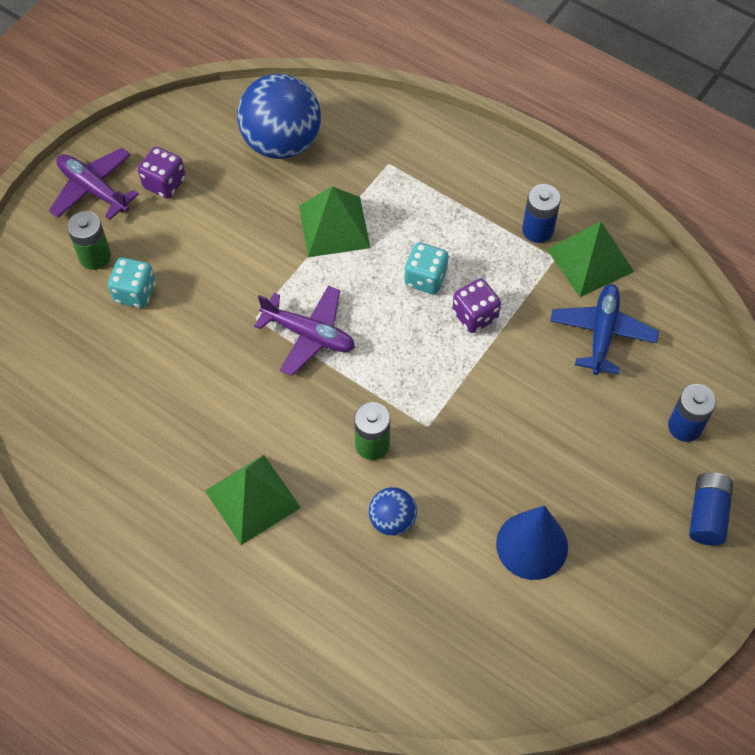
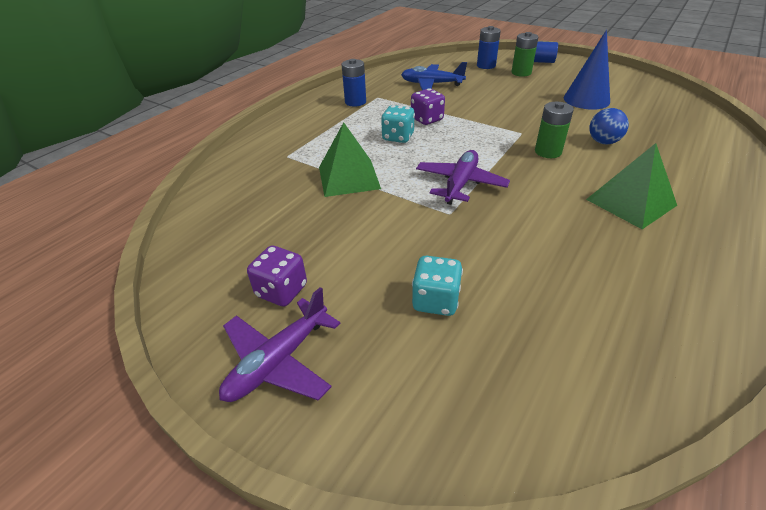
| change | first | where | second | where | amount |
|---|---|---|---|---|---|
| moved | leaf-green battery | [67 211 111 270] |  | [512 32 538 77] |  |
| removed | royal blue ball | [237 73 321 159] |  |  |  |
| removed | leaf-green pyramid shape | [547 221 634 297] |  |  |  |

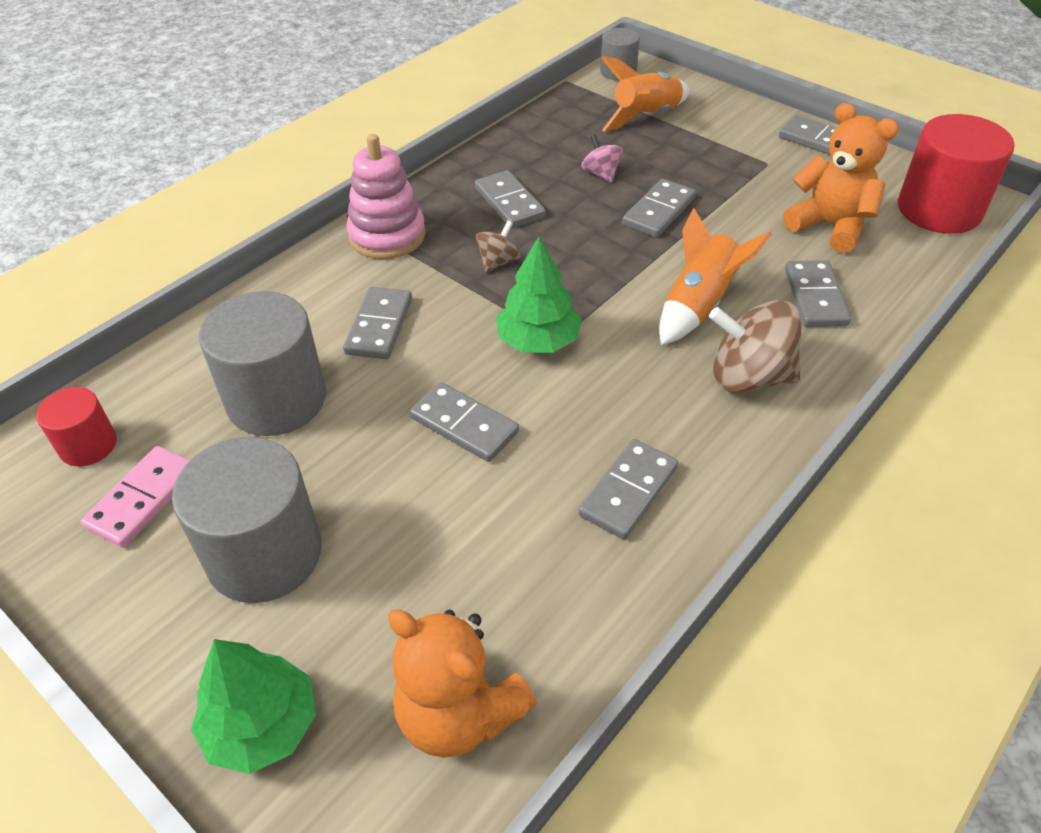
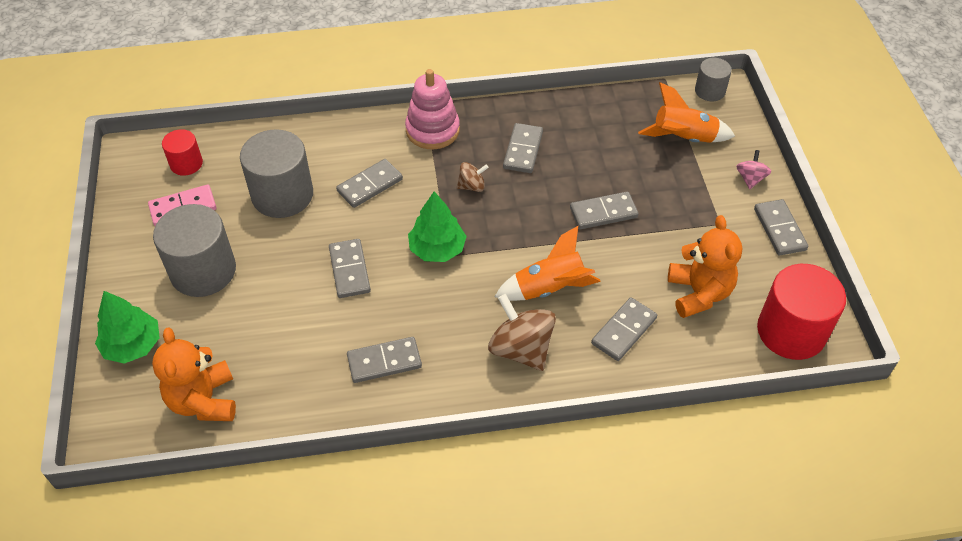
| change | first | where | second | where | amount |
|---|---|---|---|---|---|
| moved | rose-pink spinning top | [581 134 623 183] |  | [736 150 771 189] |  |

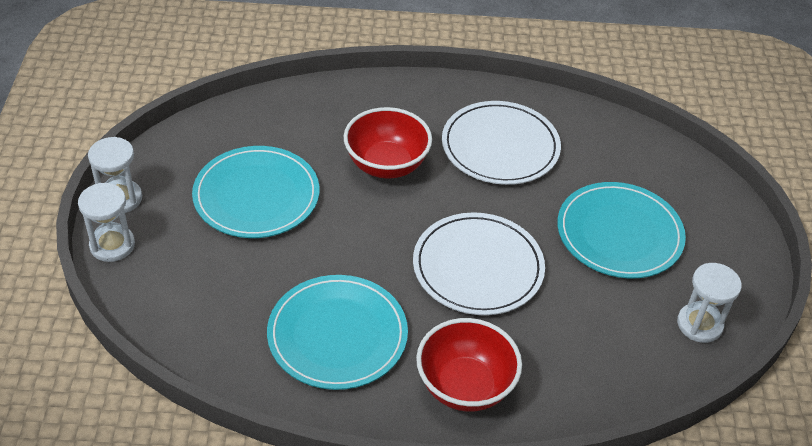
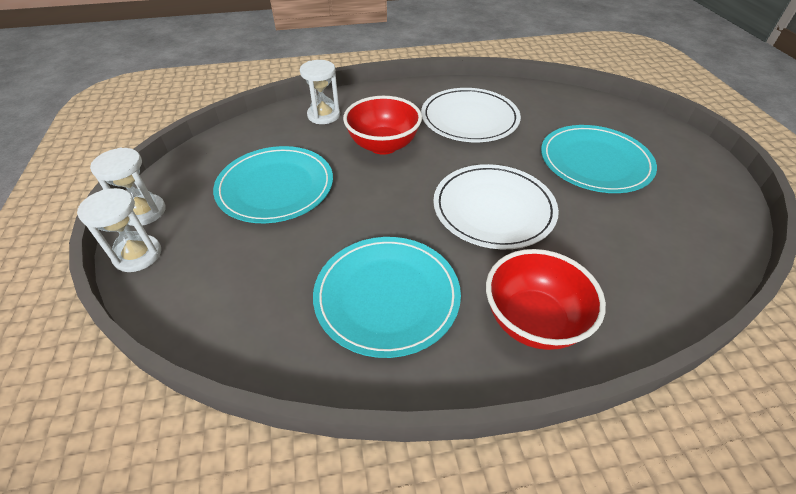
| change | first | where | second | where | amount |
|---|---|---|---|---|---|
| moved | pure white hourglass | [677 263 742 343] |  | [300 60 340 124] |  |

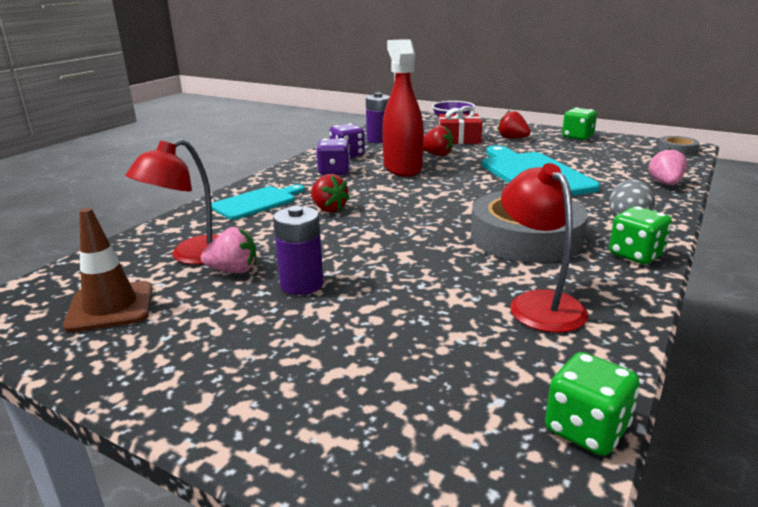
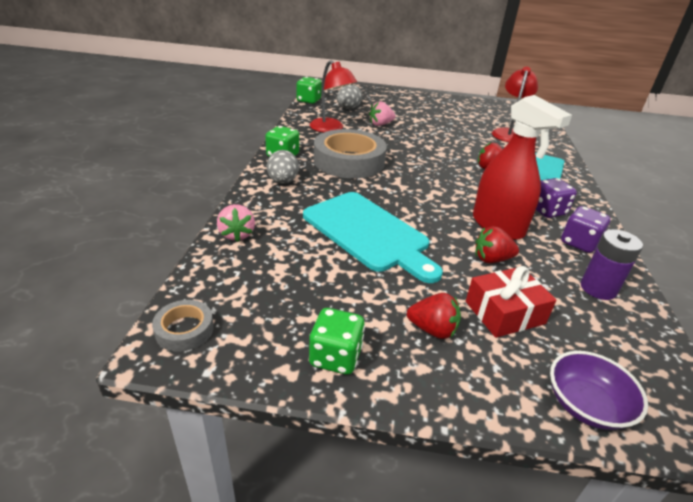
| change | first | where | second | where | amount |
|---|---|---|---|---|---|
| removed | dark brown road cone | [63 208 152 332] |  |  |  |
| moved | rose-pink berry | [201 227 256 273] |  | [369 101 396 126] |  |
| removed | royal purple battery | [273 206 324 295] |  |  |  |
| added |  |  | gray toy egg | [337 85 362 109] |  |

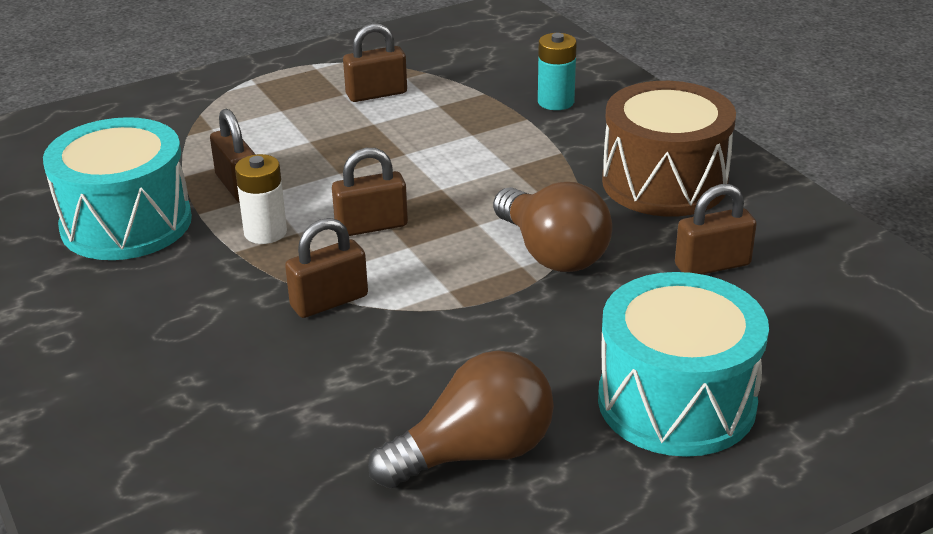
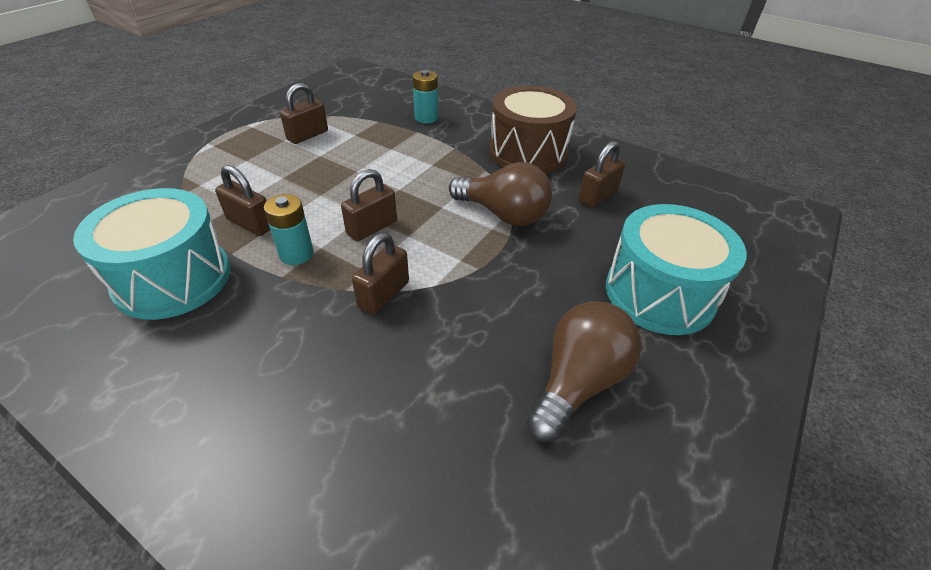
| change | first | where | second | where | amount |
|---|---|---|---|---|---|
| recoloured | pure white battery | [235 154 287 244] | turquoise battery | [264 194 314 265] |  |

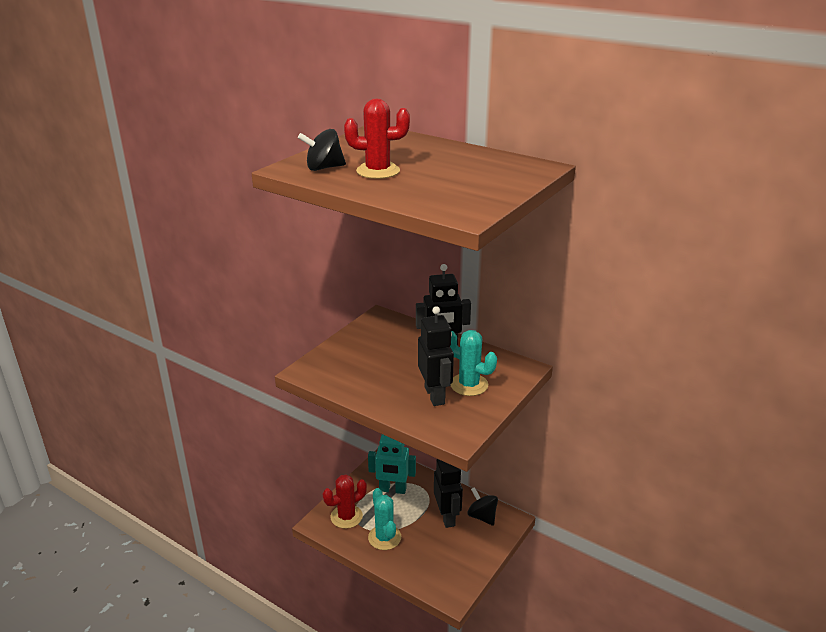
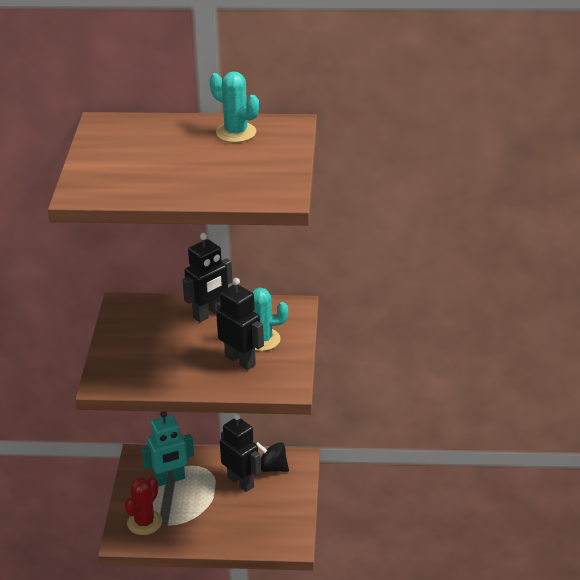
| change | first | where | second | where | amount |
|---|---|---|---|---|---|
| removed | jet-black spinning top | [298 129 346 171] |  |  |  |
| removed | crimson cactus | [344 98 410 179] |  |  |  |
| moved | turquoise cactus | [368 488 401 550] |  | [210 71 259 142] |  |

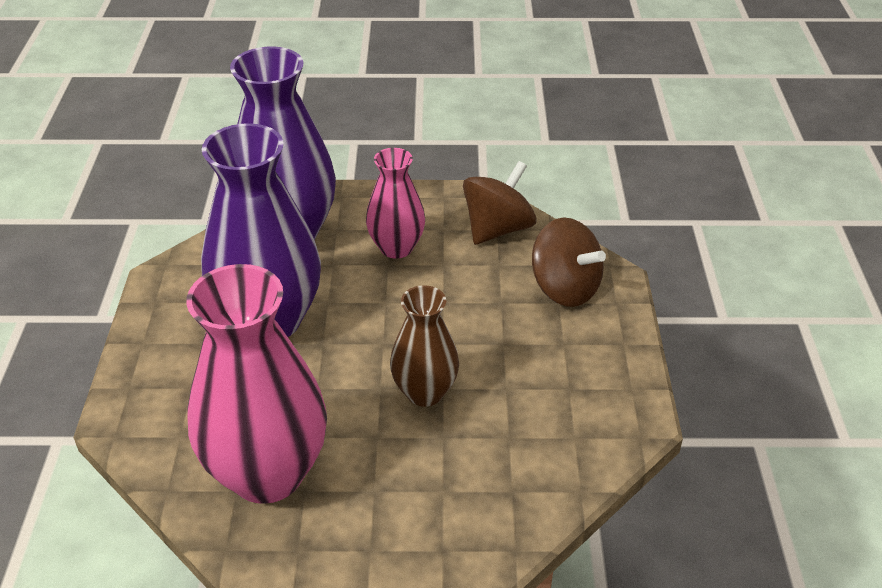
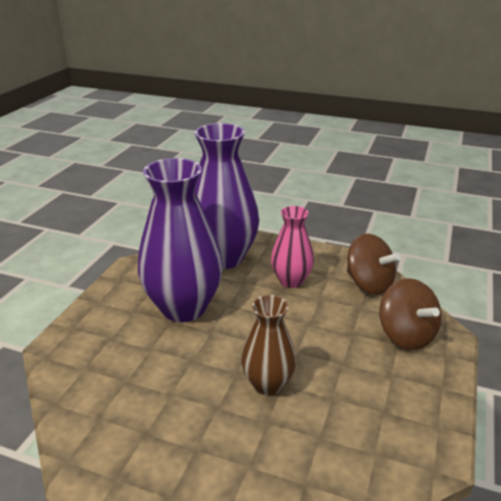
| change | first | where | second | where | amount |
|---|---|---|---|---|---|
| removed | rose-pink flower vase | [186 264 327 504] |  |  |  |
| turned | dark brown spinning top | [463 161 537 245] |  | [347 234 401 295] | 75 degrees clockwise |

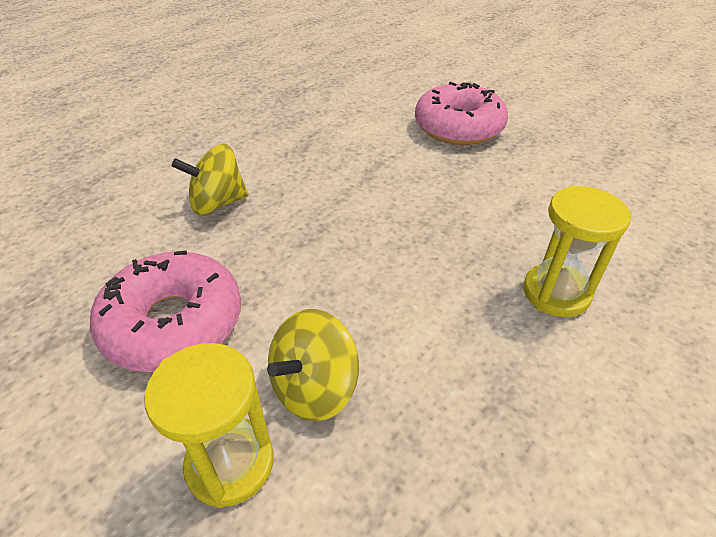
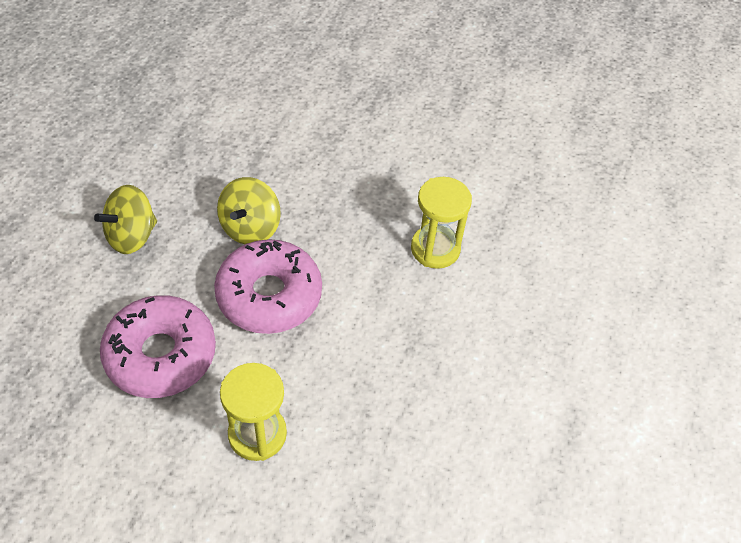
| change | first | where | second | where | amount |
|---|---|---|---|---|---|
| moved | golden spinning top | [267 309 359 421] |  | [217 177 281 244] |  |
| moved | rose-pink donut | [415 82 508 145] |  | [214 239 322 334] |  |

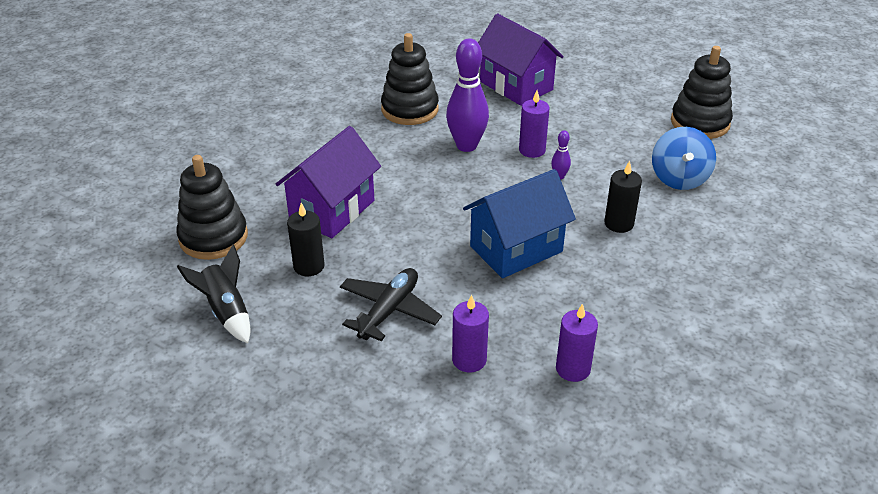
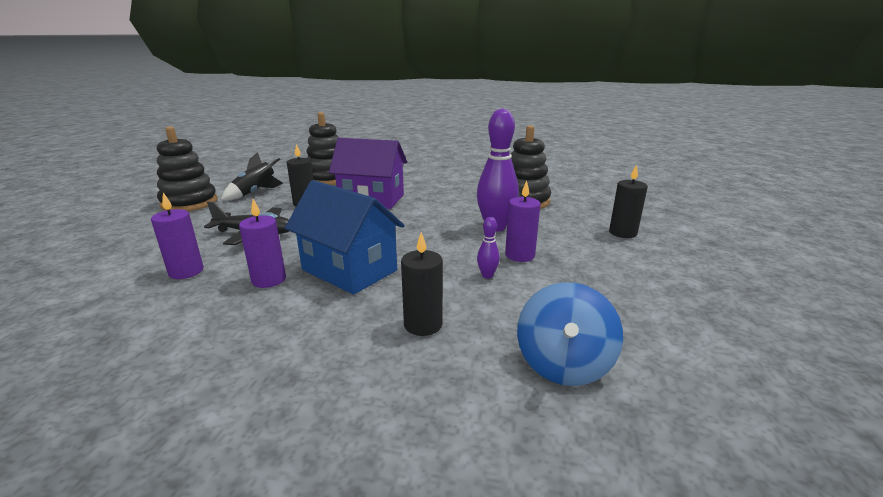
| change | first | where | second | where | amount |
|---|---|---|---|---|---|
| replaced | royal purple cottage | [478 13 564 106] | jet-black candle | [609 164 648 238] |  |
| moved | royal purple candle | [556 304 598 382] |  | [239 199 286 288] |  |
| turned | royal blue spinning top | [652 127 716 190] |  | [517 282 623 386] | 60 degrees counterclockwise |
| moved | jet-black stacking toy | [671 46 733 139] |  | [157 127 218 211] |  |

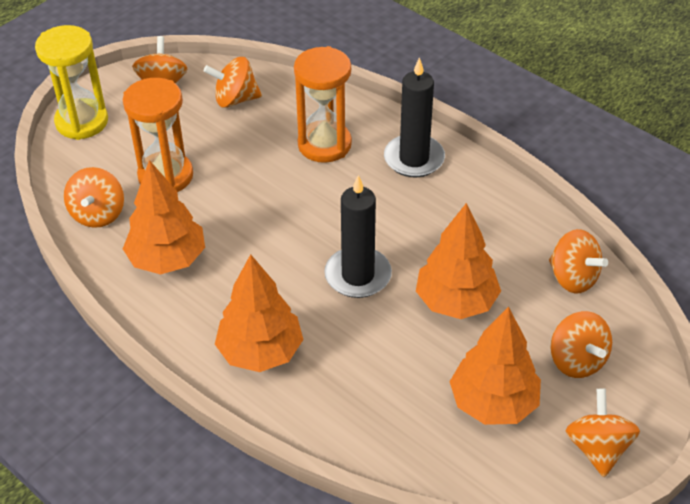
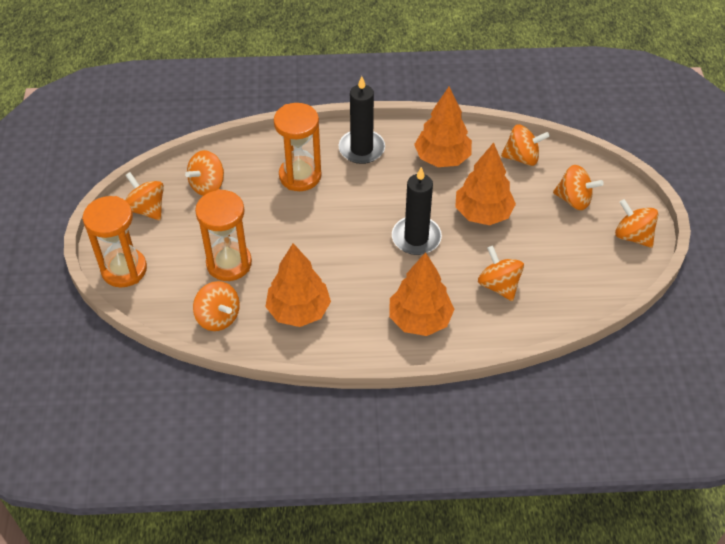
| change | first | where | second | where | amount |
|---|---|---|---|---|---|
| recoloured | golden hourglass | [35 25 108 140] | bright orange hourglass | [82 196 147 287] |  |
| moved | bright orange toy tree | [450 307 541 425] |  | [414 86 472 167] |  |
| added |  |  | bright orange spinning top | [478 245 524 301] |  |

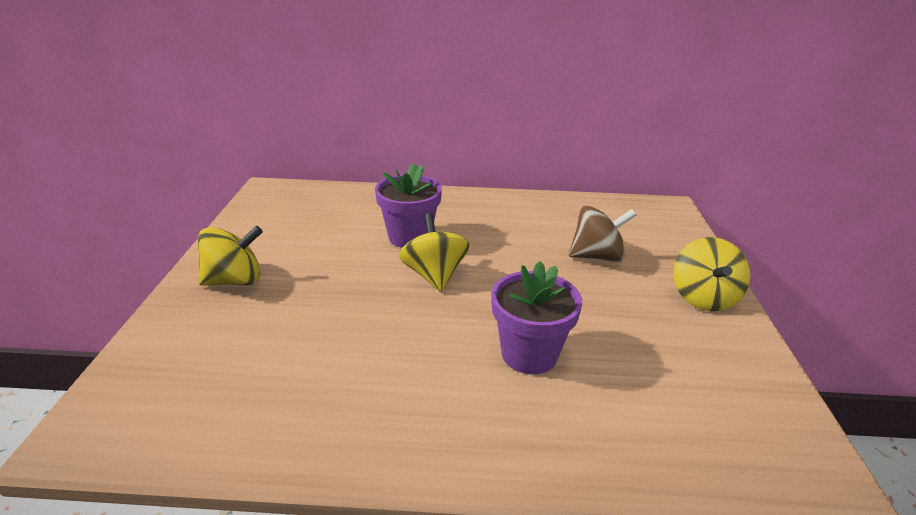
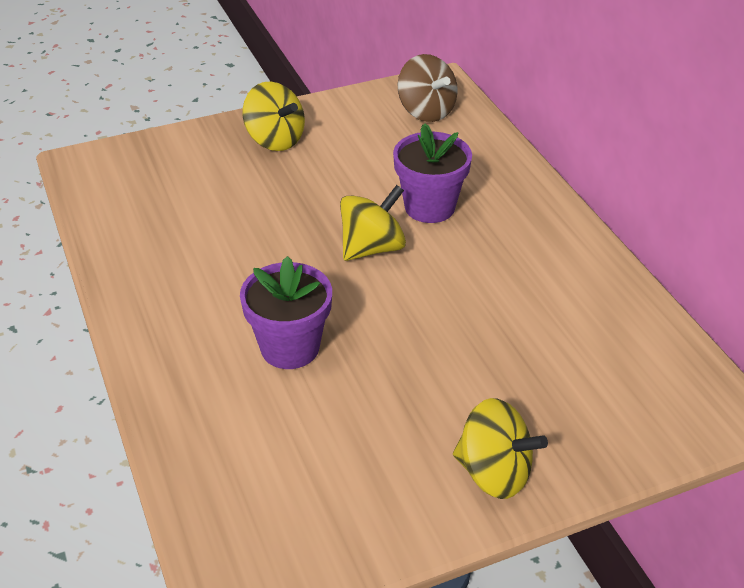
| change | first | where | second | where | amount |
|---|---|---|---|---|---|
| moved | dark brown spinning top | [569 206 636 262] |  | [398 54 458 122] |  |
| turned | golden spinning top | [673 237 750 311] |  | [453 398 548 499] | 135 degrees counterclockwise |

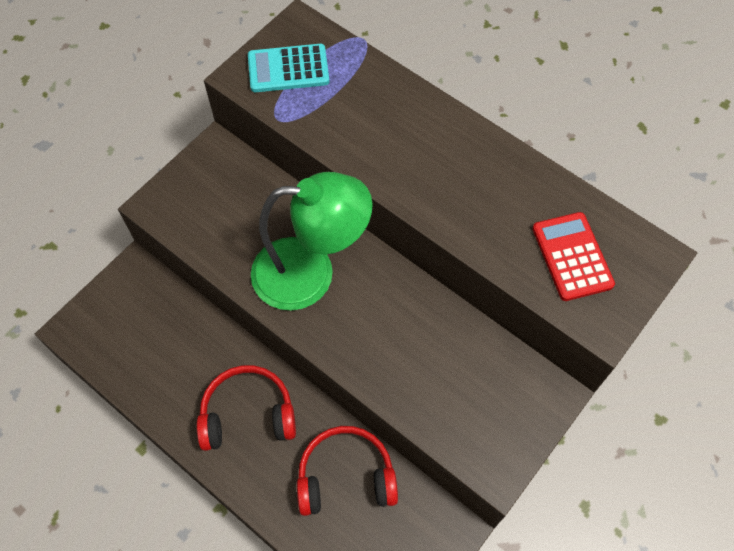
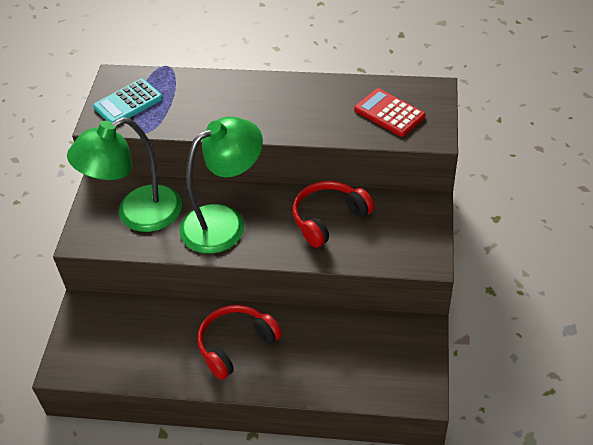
| change | first | where | second | where | amount |
|---|---|---|---|---|---|
| moved | crimson headset | [297 426 398 516] |  | [293 181 374 248] |  |
| added |  |  | leaf-green reading lamp | [67 117 182 232] |  |

